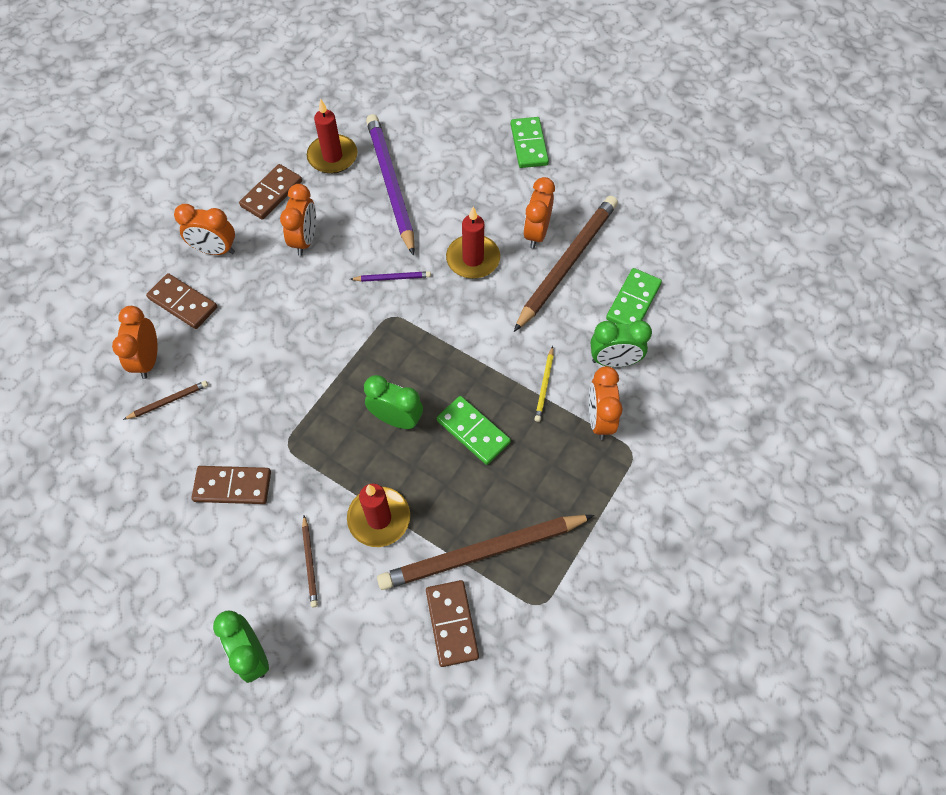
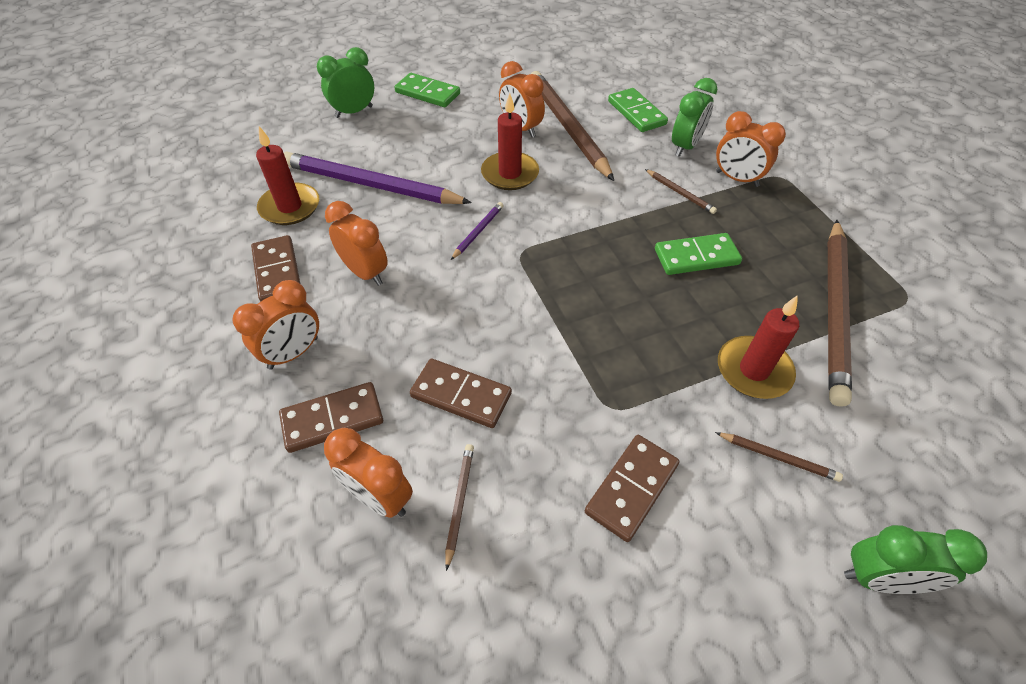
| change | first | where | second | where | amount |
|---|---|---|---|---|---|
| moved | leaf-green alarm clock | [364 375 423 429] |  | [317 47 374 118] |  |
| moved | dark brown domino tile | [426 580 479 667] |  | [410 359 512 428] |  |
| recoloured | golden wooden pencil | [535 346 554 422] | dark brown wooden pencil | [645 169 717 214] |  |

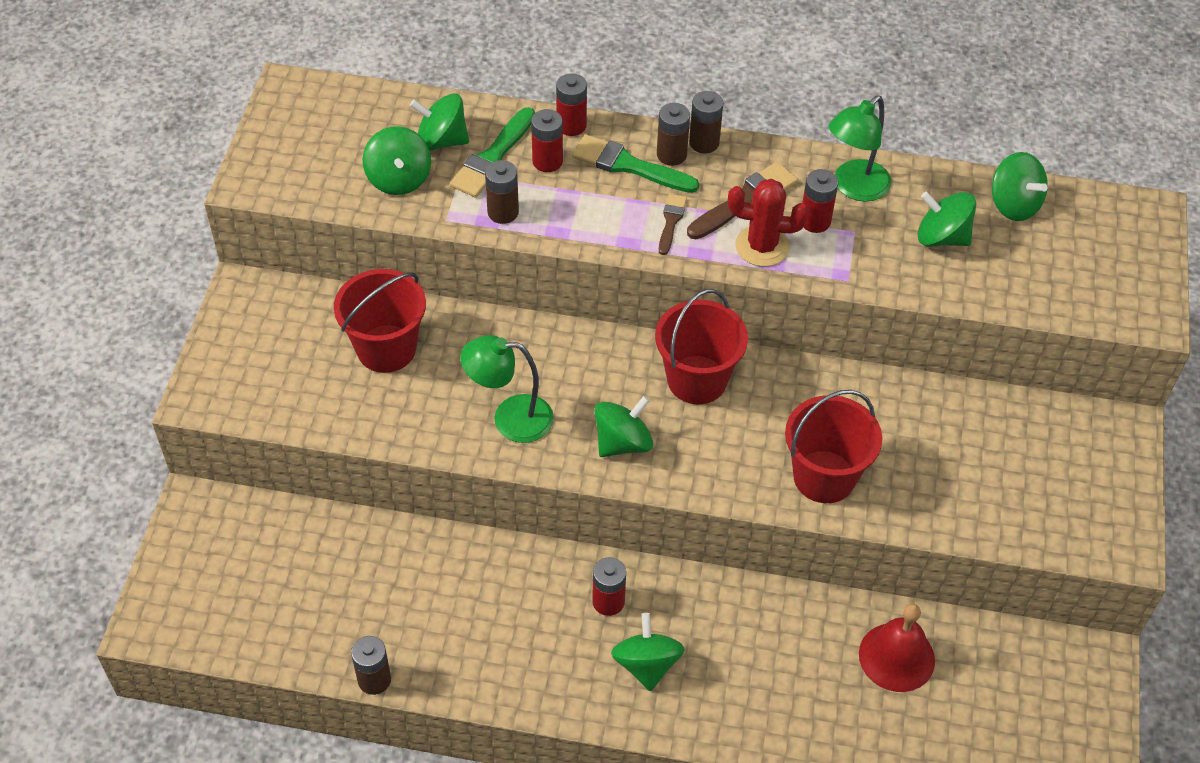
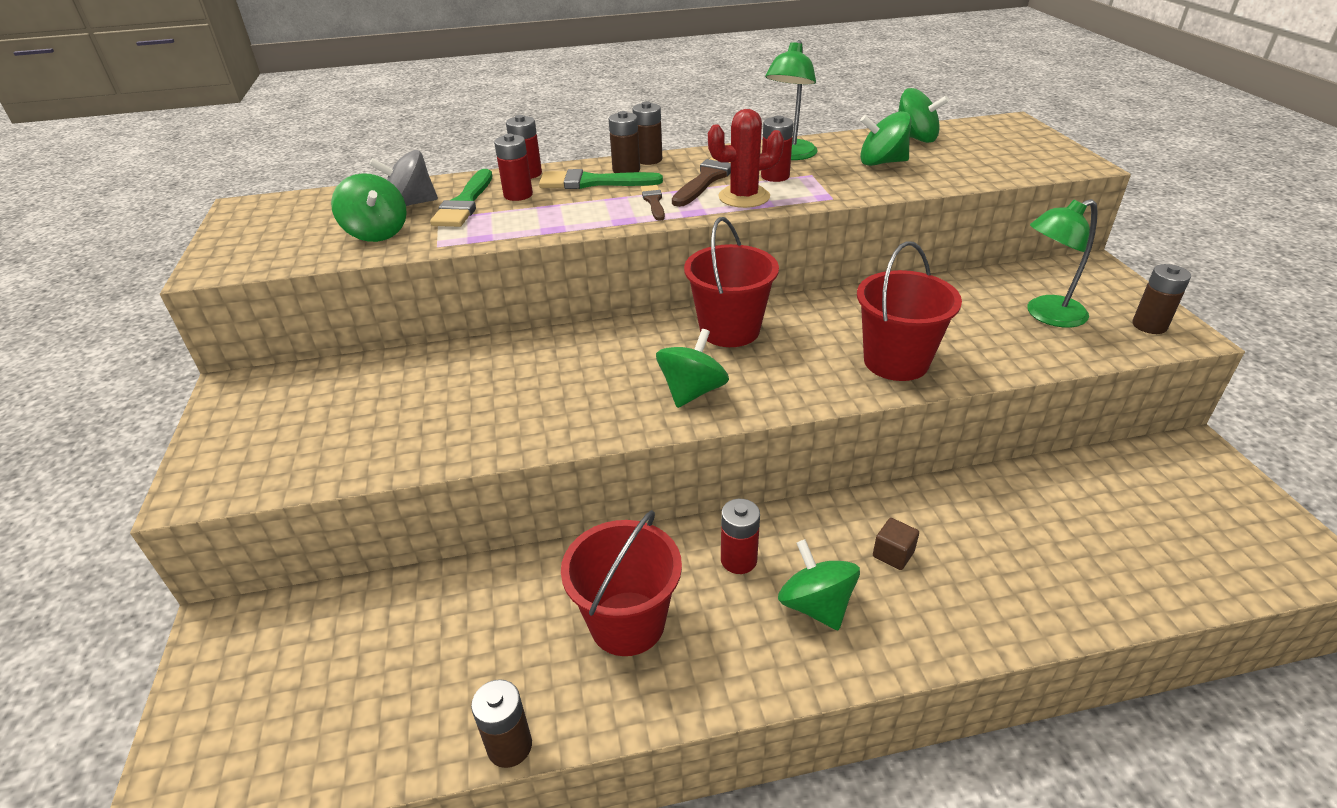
| change | first | where | second | where | amount |
|---|---|---|---|---|---|
| moved | crimson pail | [334 269 426 373] |  | [561 510 682 656] |  |
| recoloured | leaf-green spinning top | [410 94 469 151] | gray spinning top | [369 150 438 206] |  |
| moved | leaf-green reading lamp | [461 335 554 443] |  | [1027 199 1098 328] |  |
| moved | dark brown battery | [485 160 519 224] |  | [1132 264 1191 334] |  |
| removed | crimson hand bell | [859 603 935 692] |  |  |  |
| added |  |  | dark brown block | [873 518 919 570] |  |

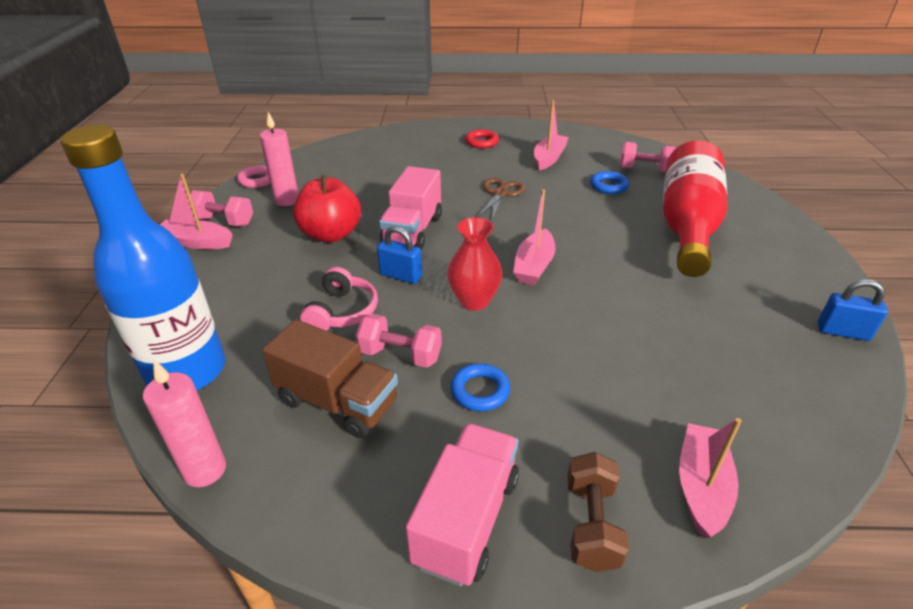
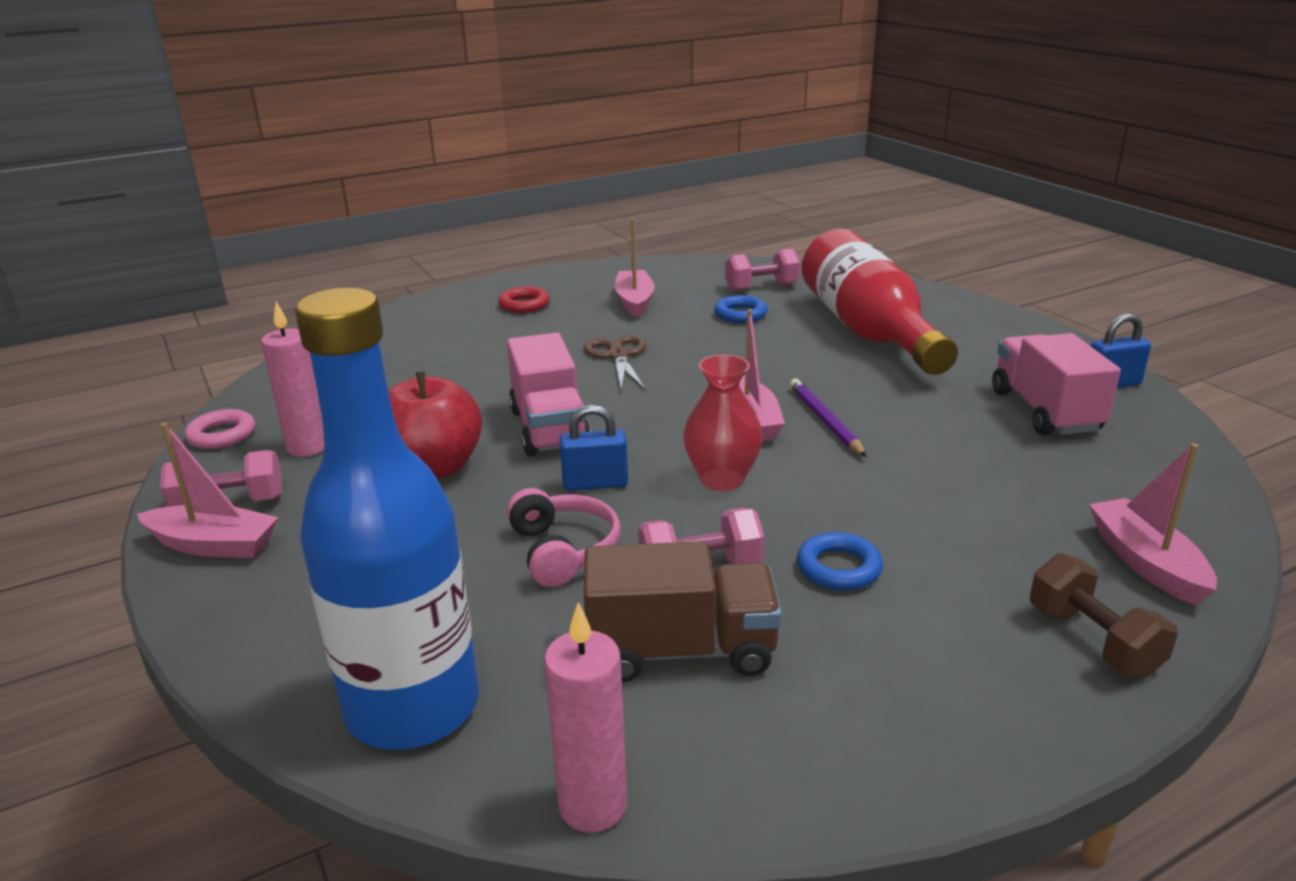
| change | first | where | second | where | amount |
|---|---|---|---|---|---|
| turned | rose-pink boat | [160 174 233 249] |  | [137 423 279 558] | 150 degrees counterclockwise |
| moved | rose-pink lorry | [405 423 519 587] |  | [992 333 1121 435] |  |
| added |  |  | royal purple wooden pencil | [790 378 867 457] |  |

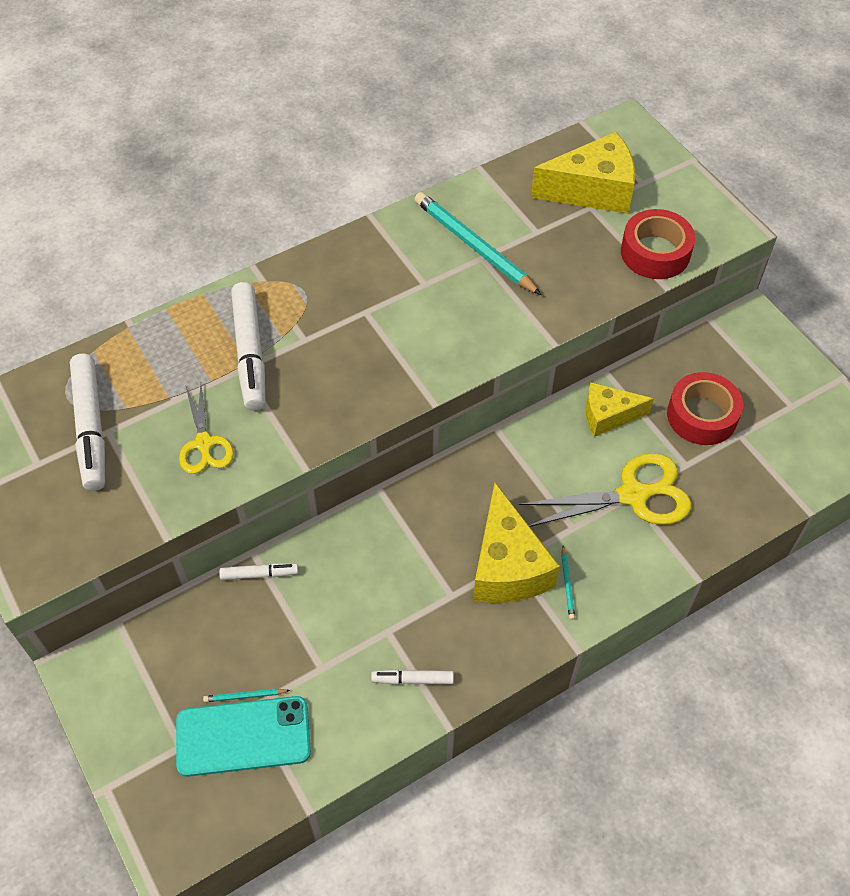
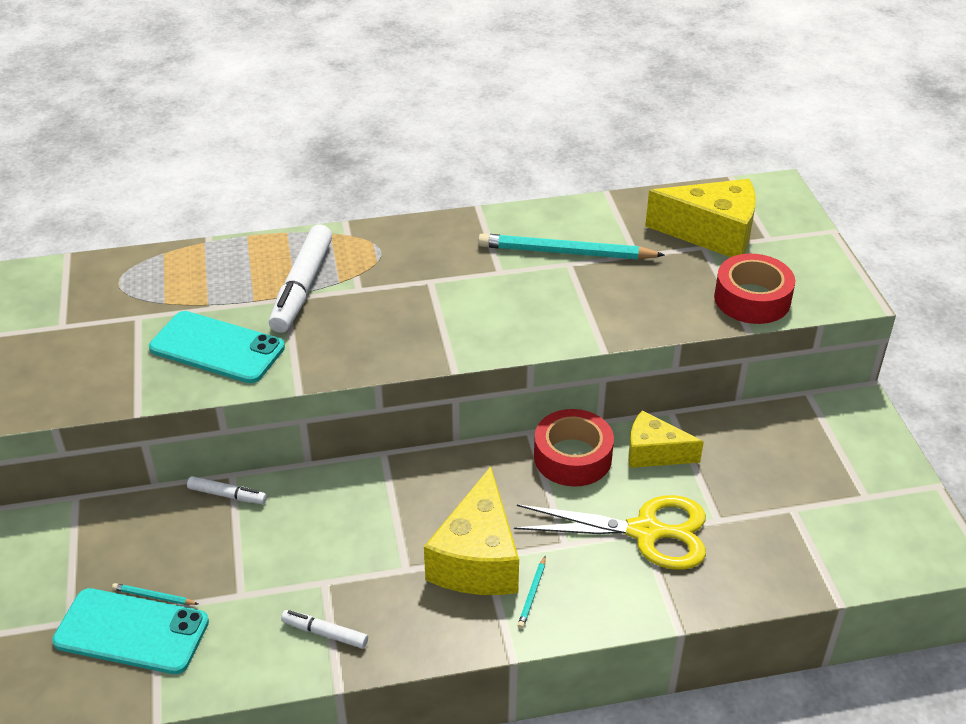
| change | first | where | second | where | amount |
|---|---|---|---|---|---|
| removed | pure white felt pen | [70 353 105 491] |  |  |  |
| replaced | golden scissors | [179 383 234 474] | turquoise phone | [149 311 285 383] |  |
| turned | turquoise wooden pencil | [414 192 541 295] |  | [478 233 665 260] | 60 degrees counterclockwise |
| moved | crimson sticky tape | [667 372 743 445] |  | [534 409 614 487] |  |

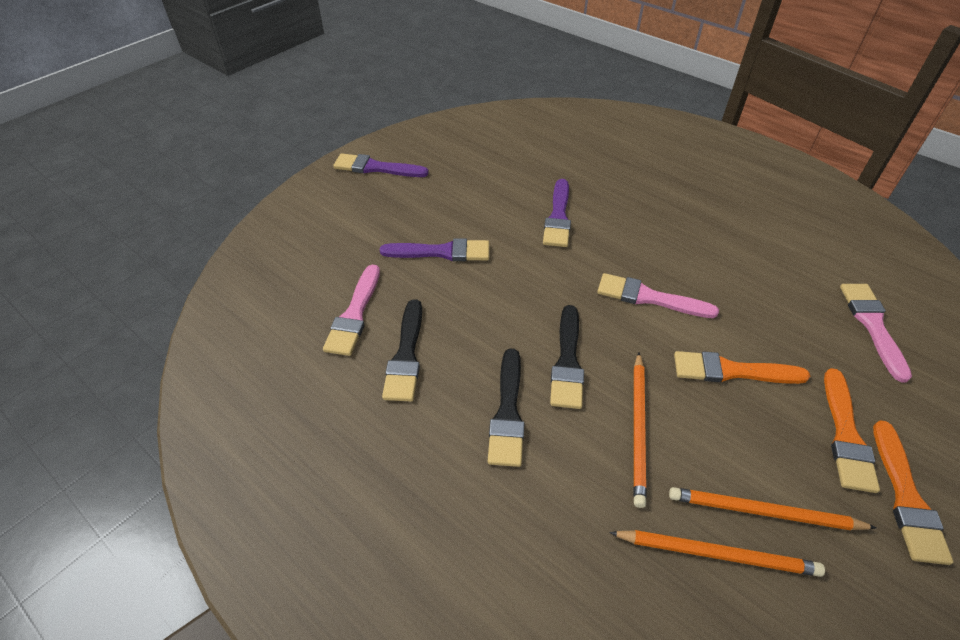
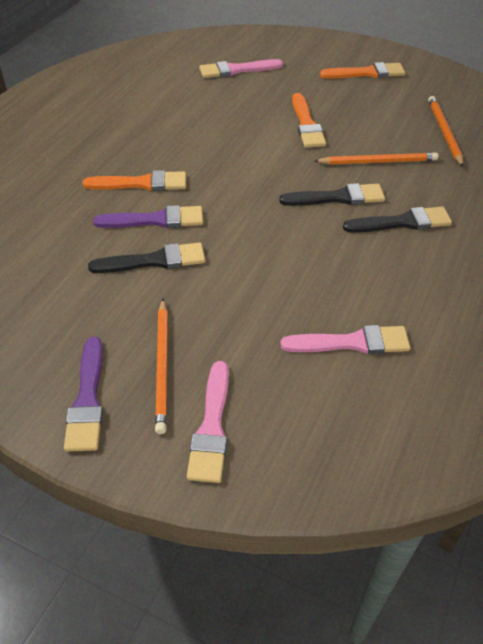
| change | first | where | second | where | amount |
|---|---|---|---|---|---|
| removed | royal purple brush | [380 238 489 261] |  |  |  |
| moved | jet-black brush | [382 299 422 401] |  | [88 242 205 273] |  |
| moved | rose-pink brush | [597 273 719 318] |  | [187 361 229 483] |  |
| moved | bright orange wooden pencil | [669 487 876 530] |  | [155 298 168 434] |  |
| moved | bright orange brush | [824 368 880 493] |  | [82 170 186 191] |  |

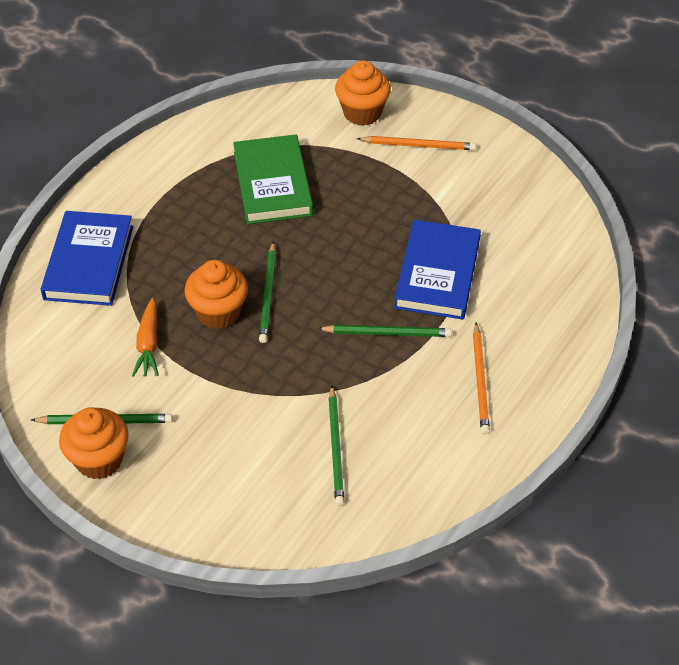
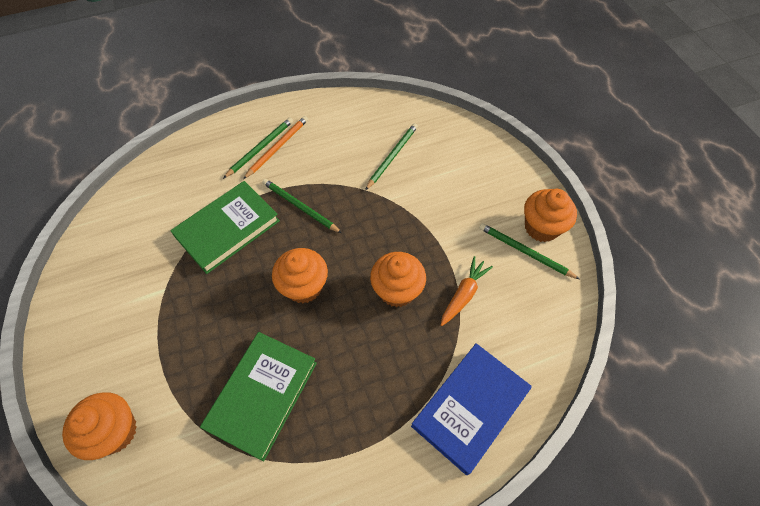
| change | first | where | second | where | amount |
|---|---|---|---|---|---|
| moved | leaf-green wooden pencil | [259 241 276 343] |  | [223 117 293 179] |  |
| removed | bright orange wooden pencil | [356 136 476 150] |  |  |  |
| recoloured | royal blue hardcover | [394 220 481 320] | leaf-green hardcover | [170 181 280 274] |  |
| added |  |  | bright orange muffin | [272 248 328 303] |  |

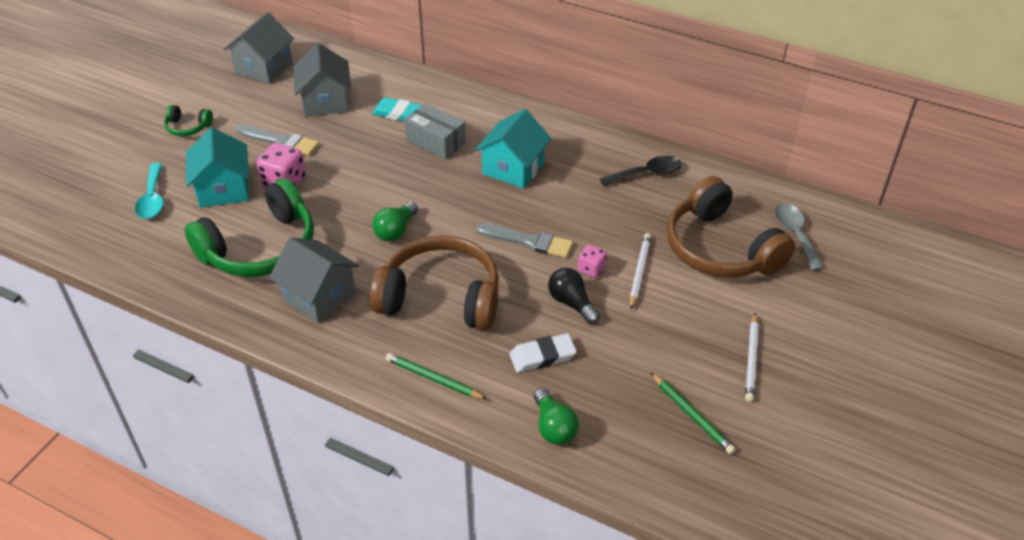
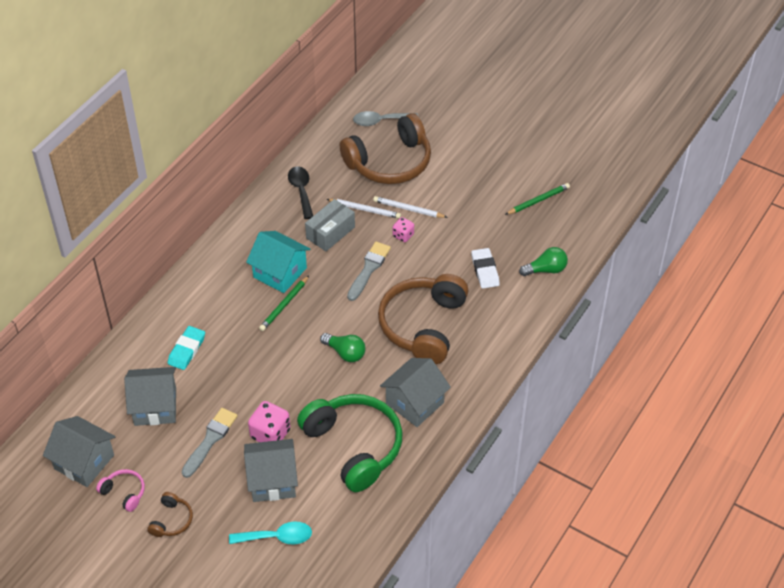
| change | first | where | second | where | amount |
|---|---|---|---|---|---|
| recoloured | leaf-green headset | [164 105 213 136] | dark brown headset | [147 492 193 537] |  |
| recoloured | turquoise cottage | [186 128 249 208] | gray cottage | [244 439 298 502] |  |
| moved | leaf-green wooden pencil | [385 353 487 400] |  | [259 276 309 331] |  |
| moved | gray package | [405 103 466 160] |  | [305 199 355 252] |  |
| removed | jet-black lightbulb | [548 268 600 324] |  |  |  |
| moved | pure white wooden pencil | [745 313 759 402] |  | [327 199 401 219] |  |
| added |  |  | rose-pink headset | [96 469 145 512] |  |

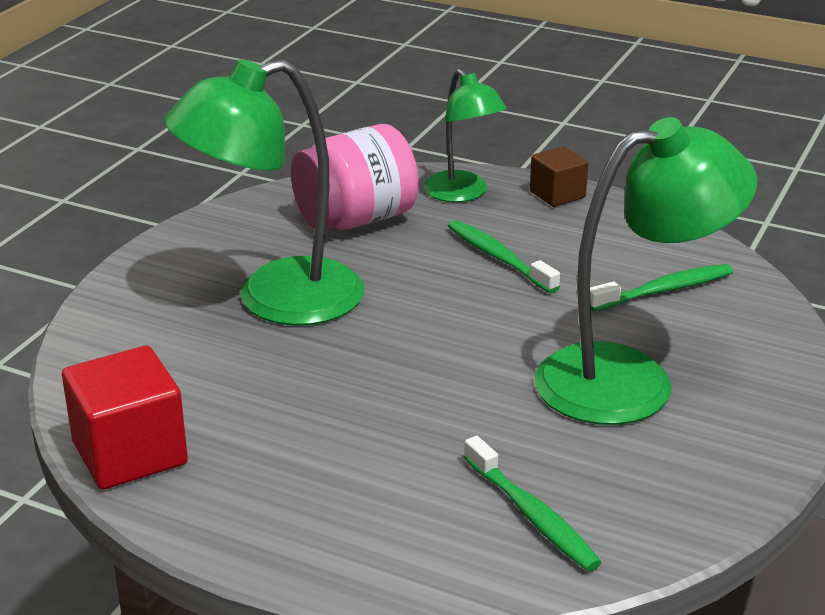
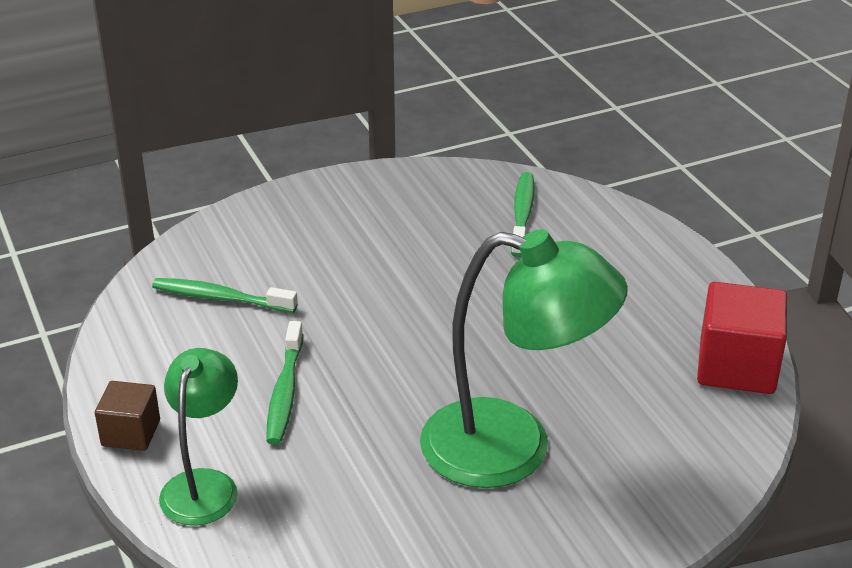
| change | first | where | second | where | amount |
|---|---|---|---|---|---|
| removed | rose-pink preserve jar | [291 124 419 230] |  |  |  |
| removed | leaf-green reading lamp | [535 117 757 425] |  |  |  |

